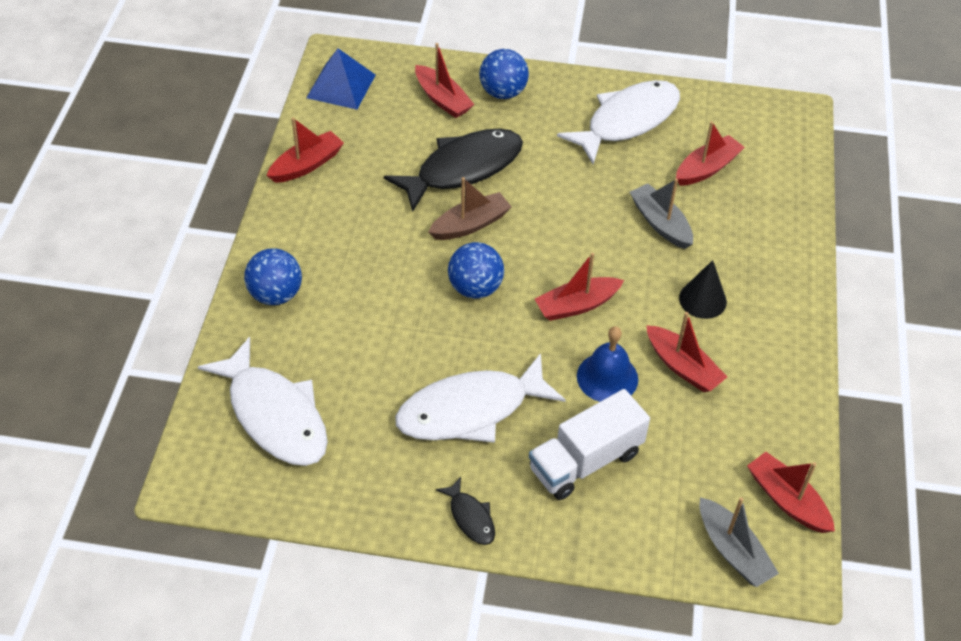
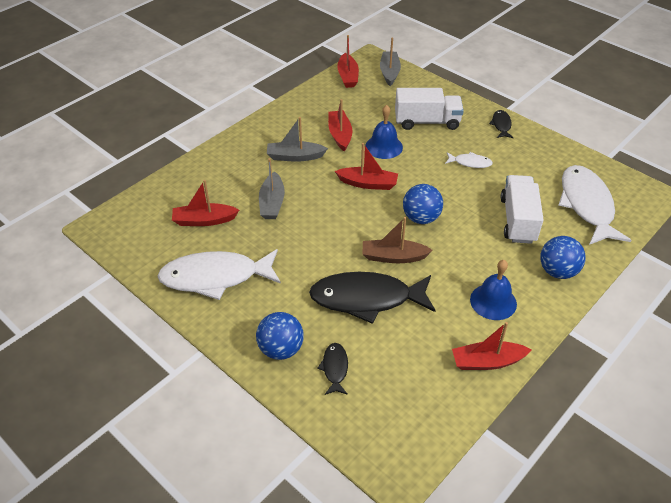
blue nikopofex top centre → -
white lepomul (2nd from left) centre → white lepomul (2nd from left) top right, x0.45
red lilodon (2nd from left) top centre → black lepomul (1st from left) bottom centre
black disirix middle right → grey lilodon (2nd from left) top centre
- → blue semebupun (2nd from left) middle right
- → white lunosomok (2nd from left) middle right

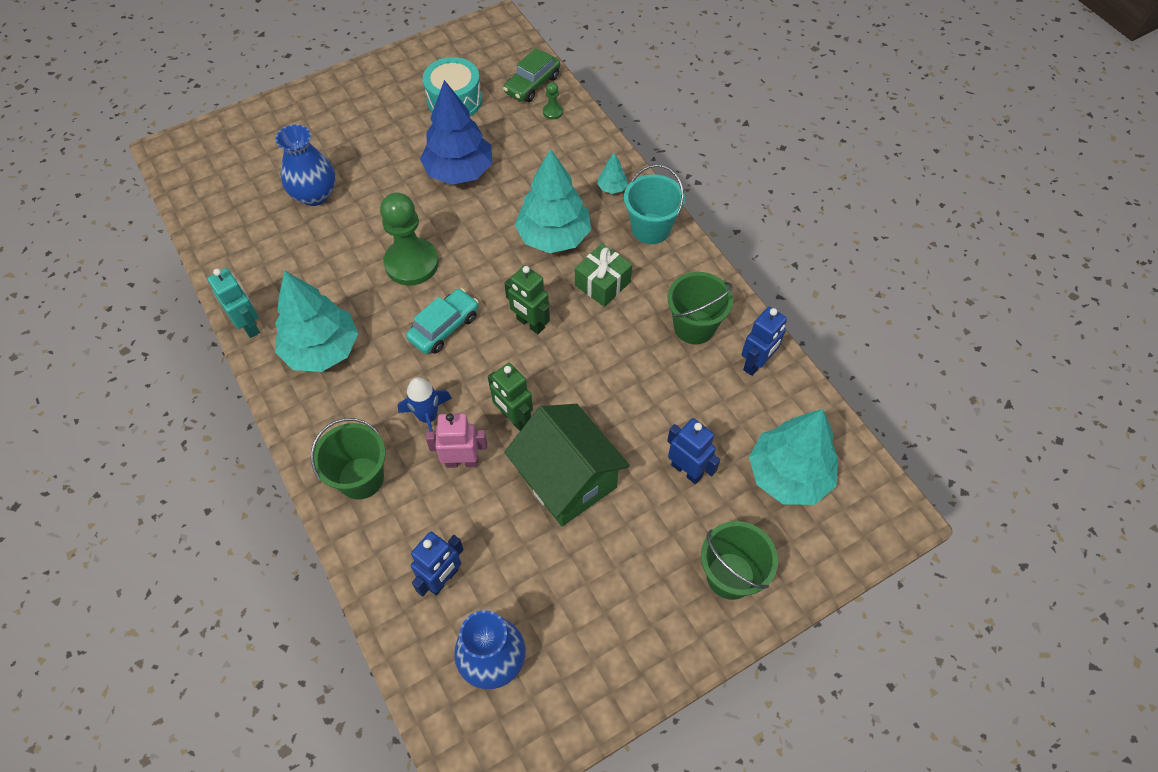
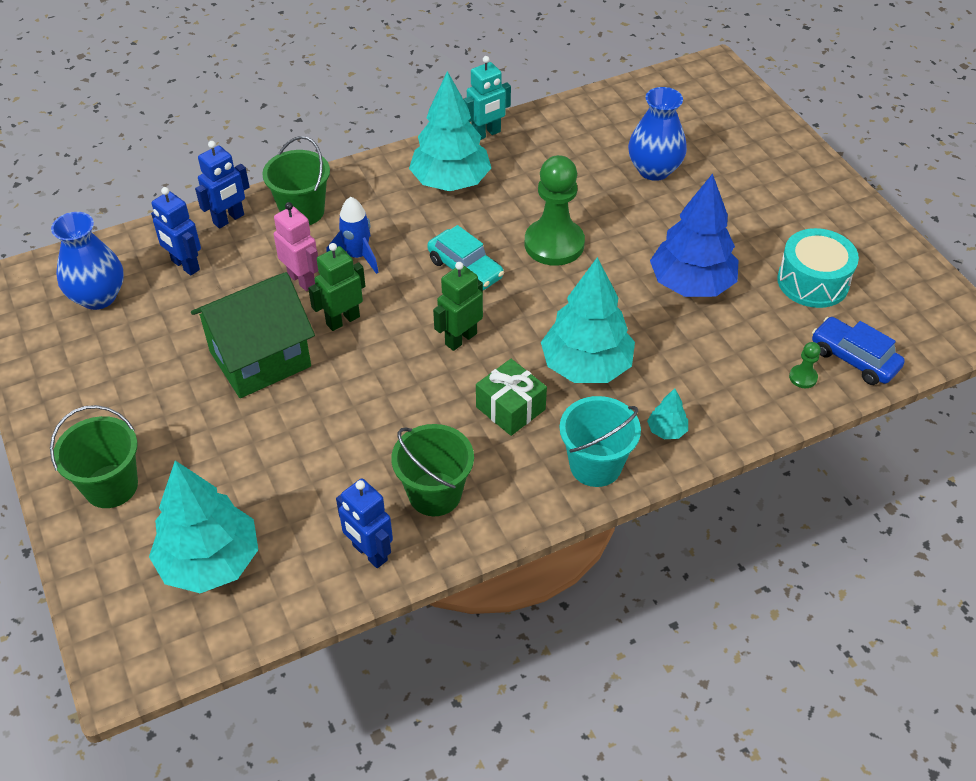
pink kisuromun centre → pink kisuromun top left, 45 degrees counterclockwise
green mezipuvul top centre → blue mezipuvul middle right
blue kisuromun (2nd from left) centre → blue kisuromun (2nd from left) top left, move

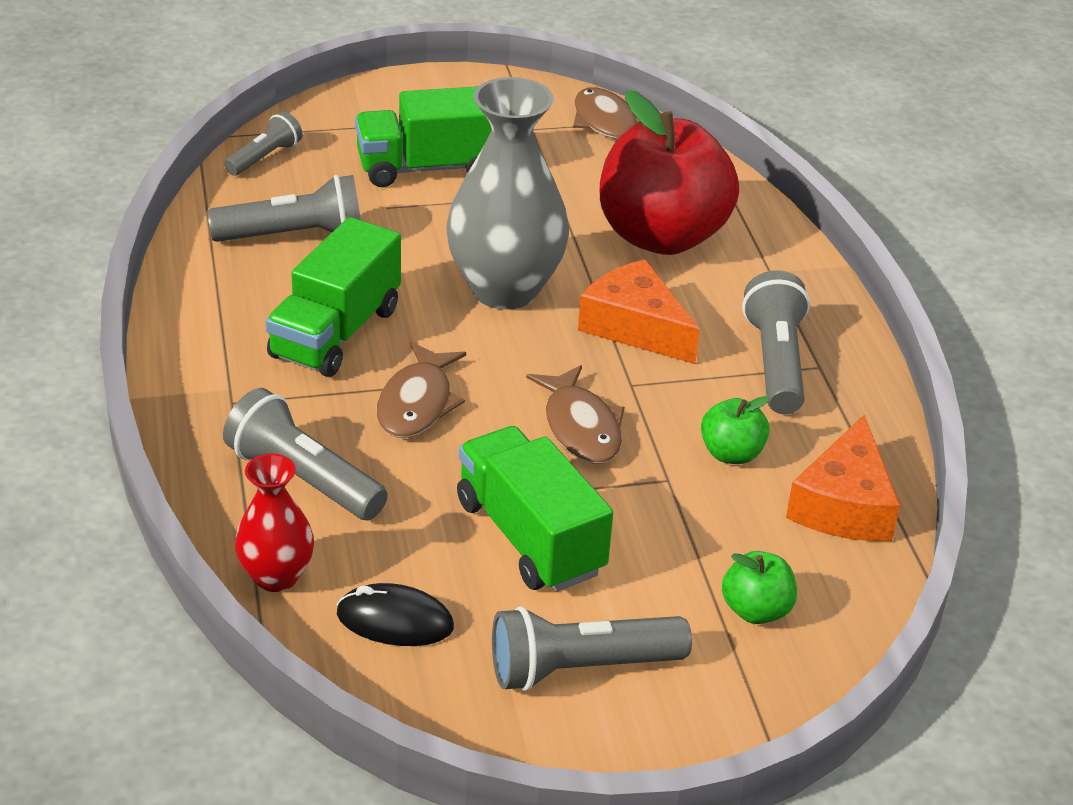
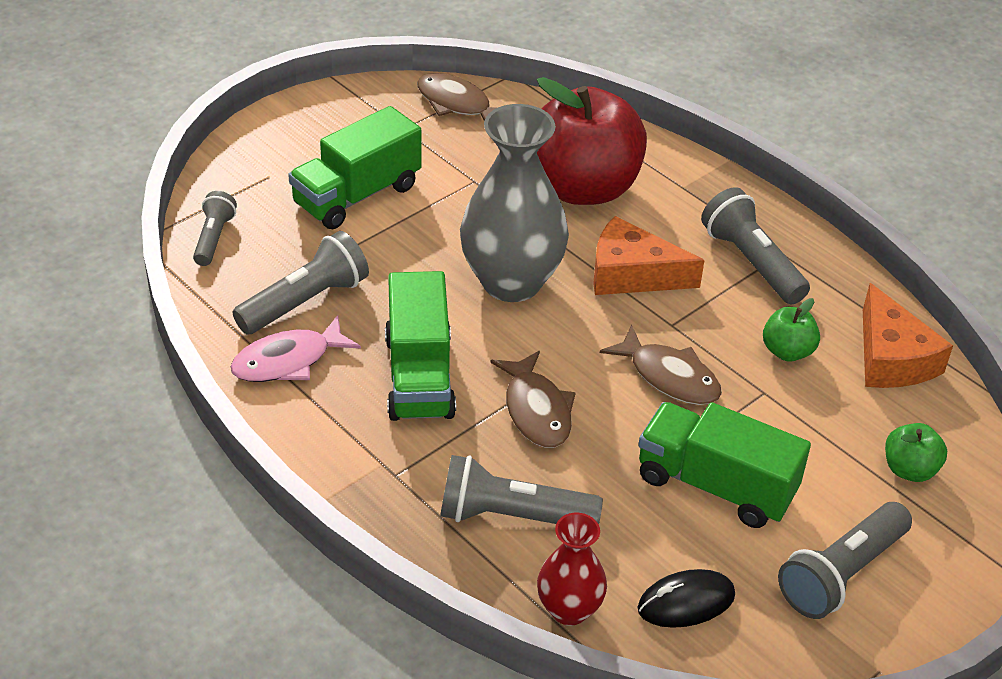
- → pink lepomul middle left

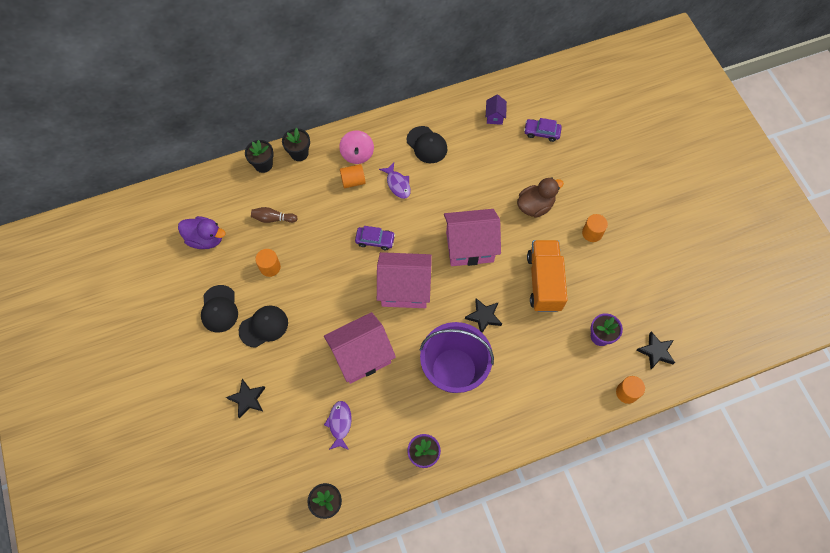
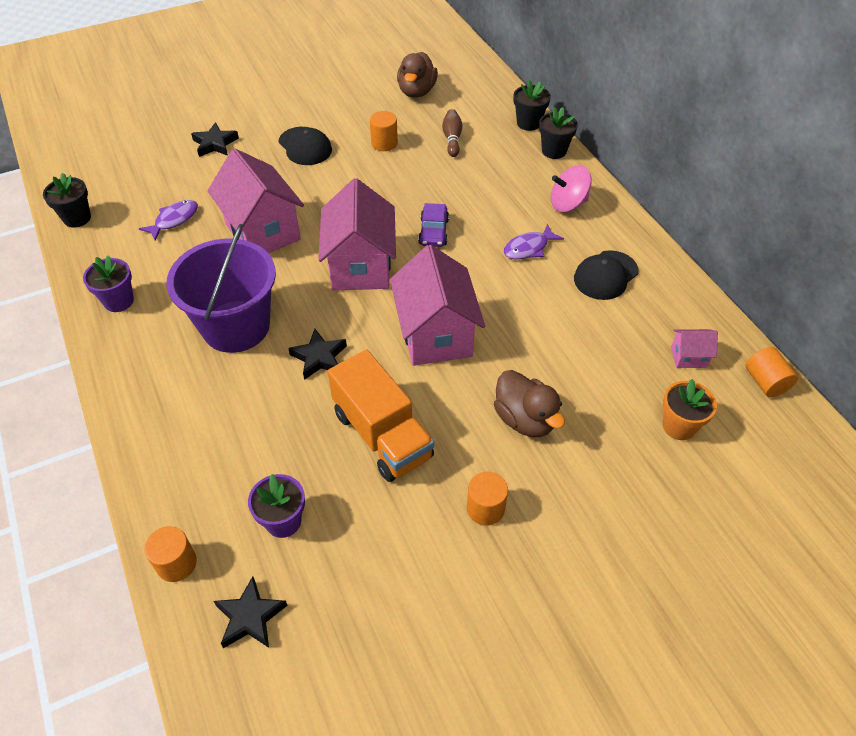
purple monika middle left → brown monika (1st from left) top centre
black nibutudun (1st from left) middle left → -
purple lepomul (1st from left) bottom centre → purple lepomul (1st from left) top left, 45 degrees counterclockwise
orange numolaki (2nd from left in the first image) top centre → orange numolaki (4th from left) middle right, move
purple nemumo top centre → pink nemumo (4th from left) middle right
purple mezipuvul (2nd from left) top centre → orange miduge middle right
orange lunosomok centre, 60 degrees clockwise

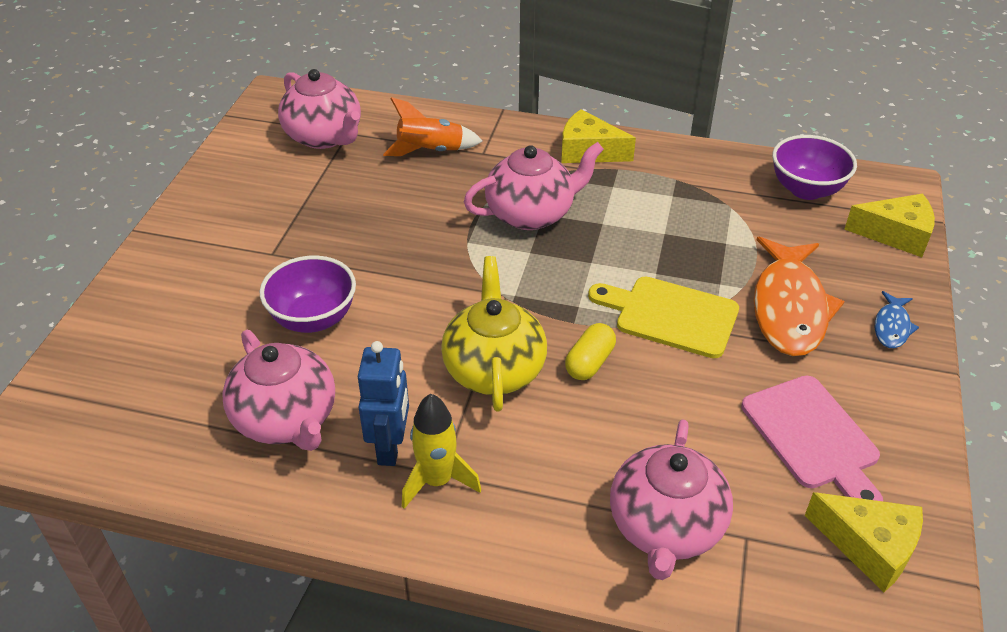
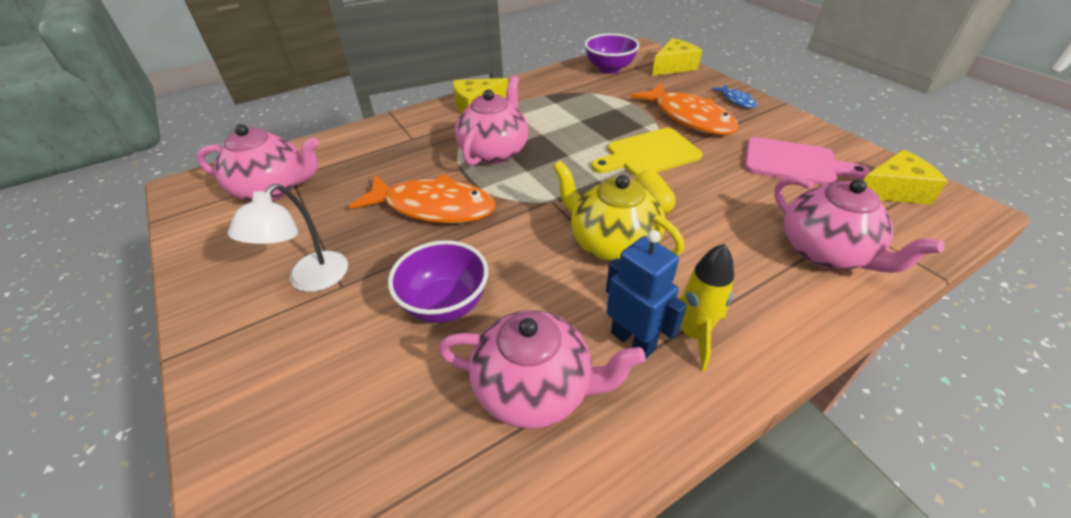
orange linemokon top centre → -
- → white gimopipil middle left
- → orange lepomul (1st from left) centre

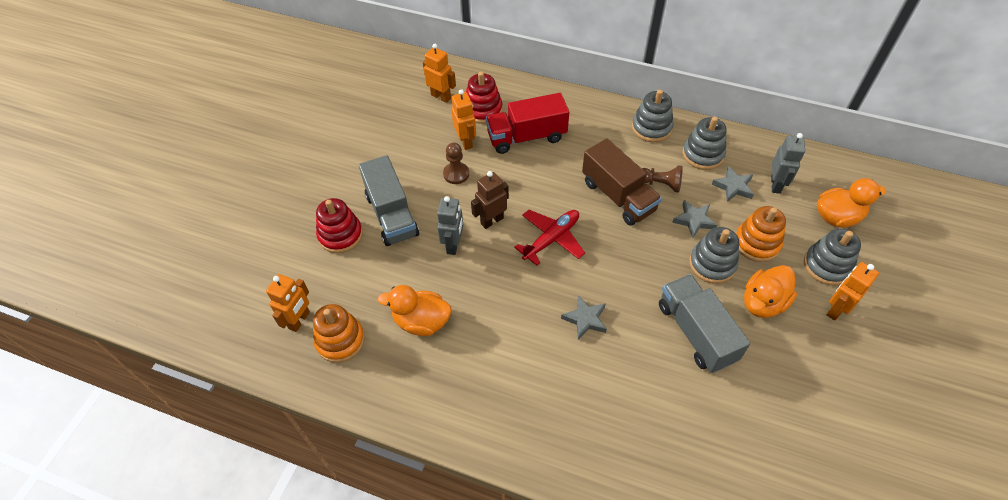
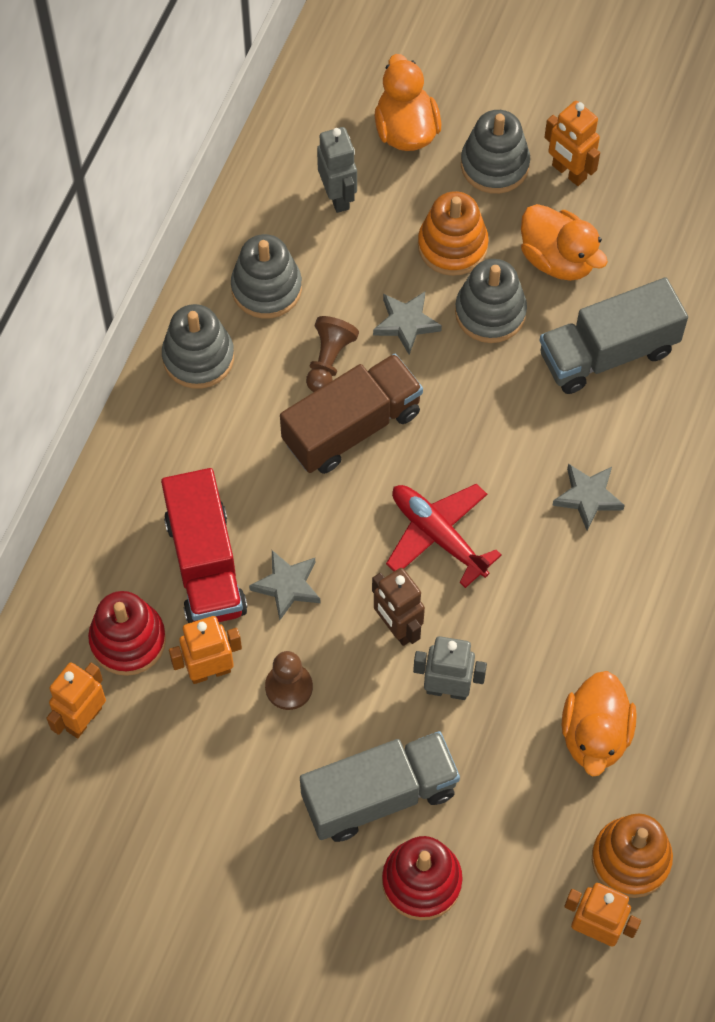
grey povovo (3rd from left in the first image) middle right → grey povovo (1st from left) centre, move
grey kisuromun (2nd from left in the first image) top right → grey kisuromun (1st from left) top centre, 60 degrees clockwise

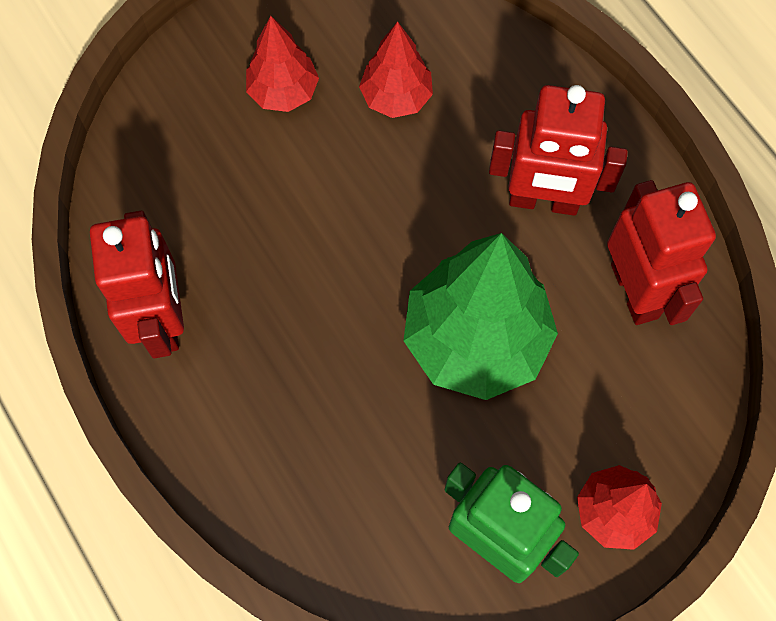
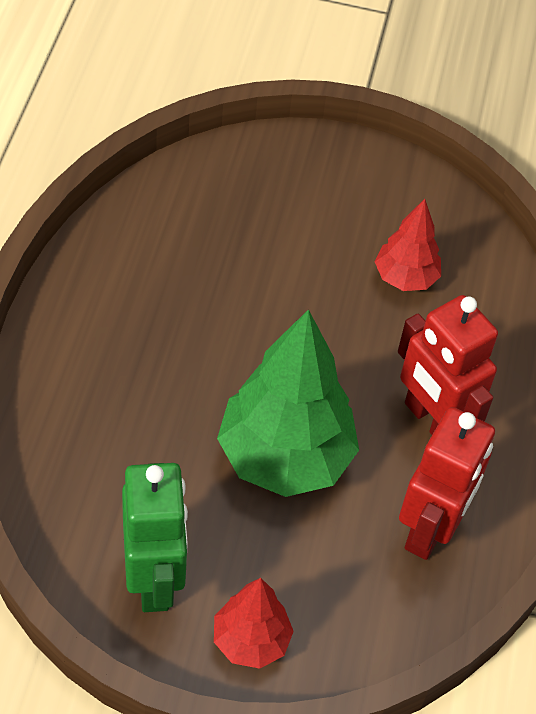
red kisuromun (1st from left) middle left → -
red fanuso (1st from left) top centre → -

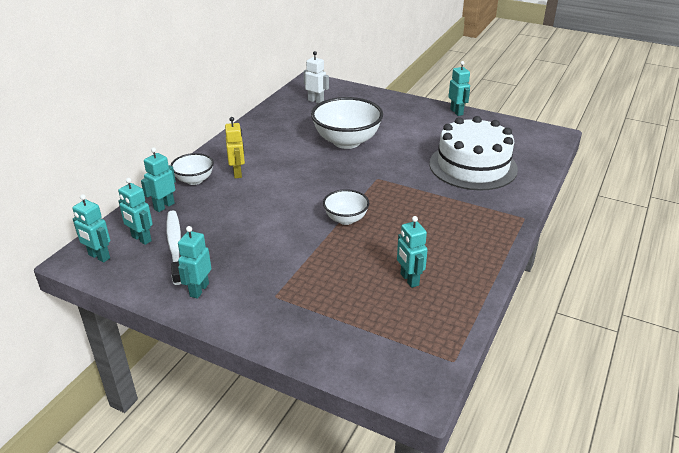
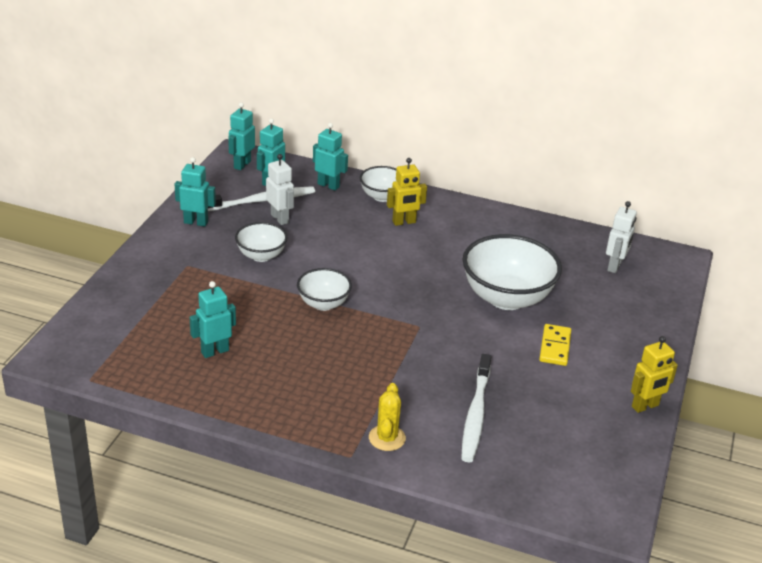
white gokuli middle right → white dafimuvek (2nd from left) bottom centre
turquoise kisuromun (6th from left) top right → yellow kisuromun (2nd from left) middle right
- → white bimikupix (1st from left) centre
- → white kisuromun (1st from left) centre
- → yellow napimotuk bottom centre
- → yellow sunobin middle right

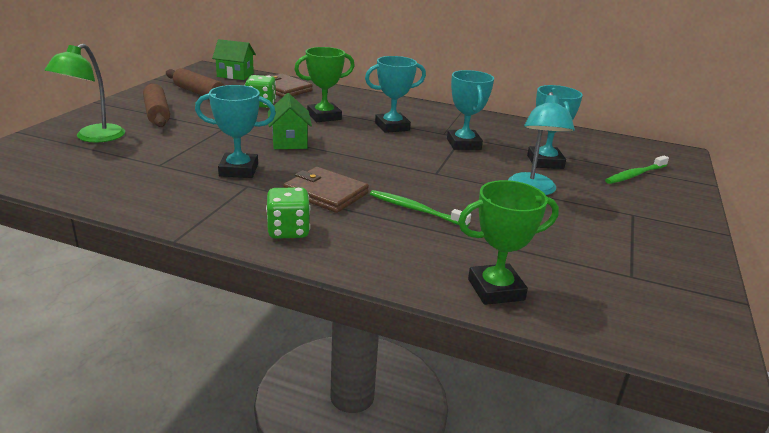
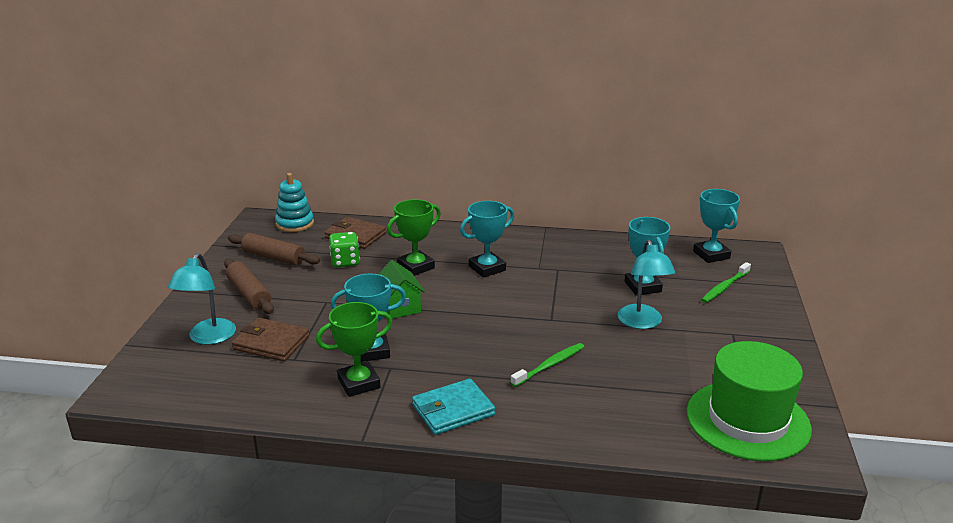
green gimopipil top left → turquoise gimopipil (1st from left) middle left
green nemumo (1st from left) top left → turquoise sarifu middle left
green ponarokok (2nd from left) centre → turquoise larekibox bottom centre
brown larekibox (2nd from left in the first image) centre → brown larekibox (1st from left) middle left, move
green dafimuvek (1st from left) centre → green dafimuvek (1st from left) bottom centre, 120 degrees clockwise
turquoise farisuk (3rd from left in the first image) top centre → turquoise farisuk (4th from left) middle right, move
green farisuk (2nd from left in the first image) centre → green farisuk (1st from left) bottom centre, move
- → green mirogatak bottom right

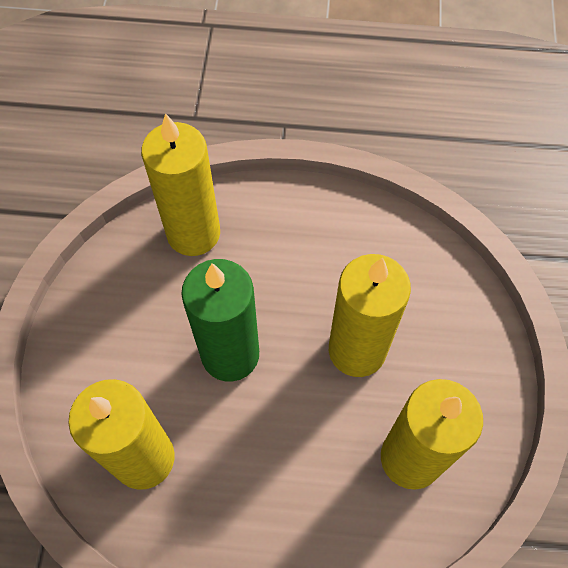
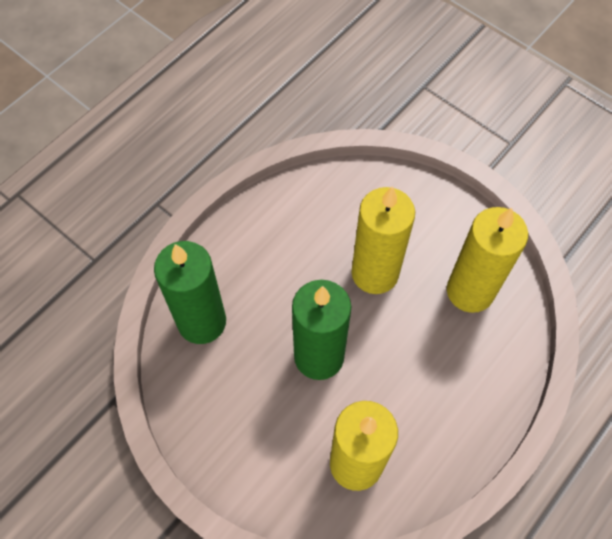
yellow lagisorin (2nd from left) top left → green lagisorin (1st from left) middle left

